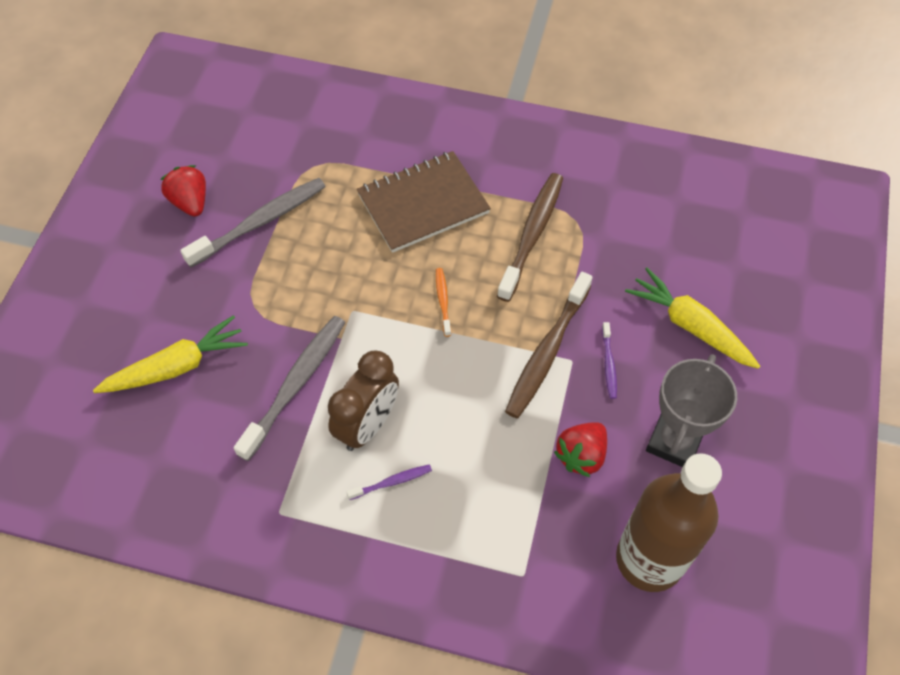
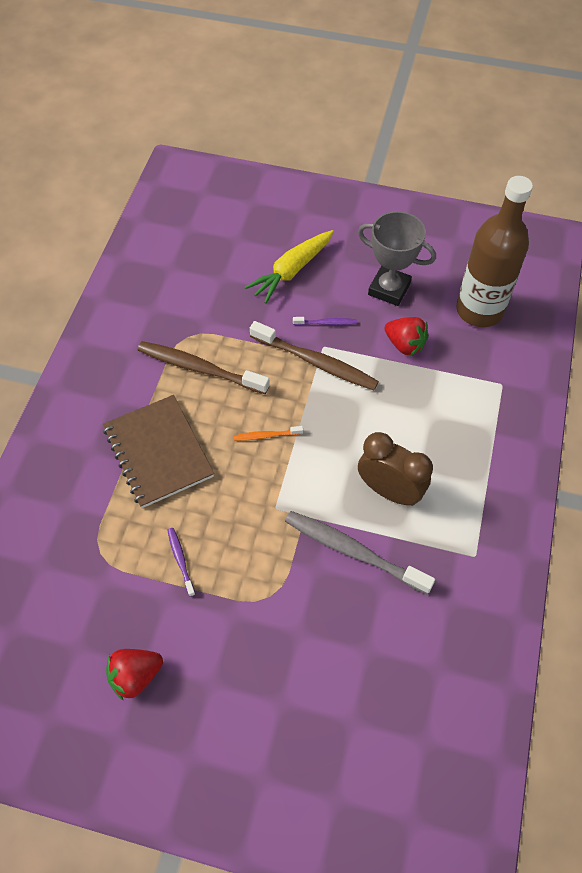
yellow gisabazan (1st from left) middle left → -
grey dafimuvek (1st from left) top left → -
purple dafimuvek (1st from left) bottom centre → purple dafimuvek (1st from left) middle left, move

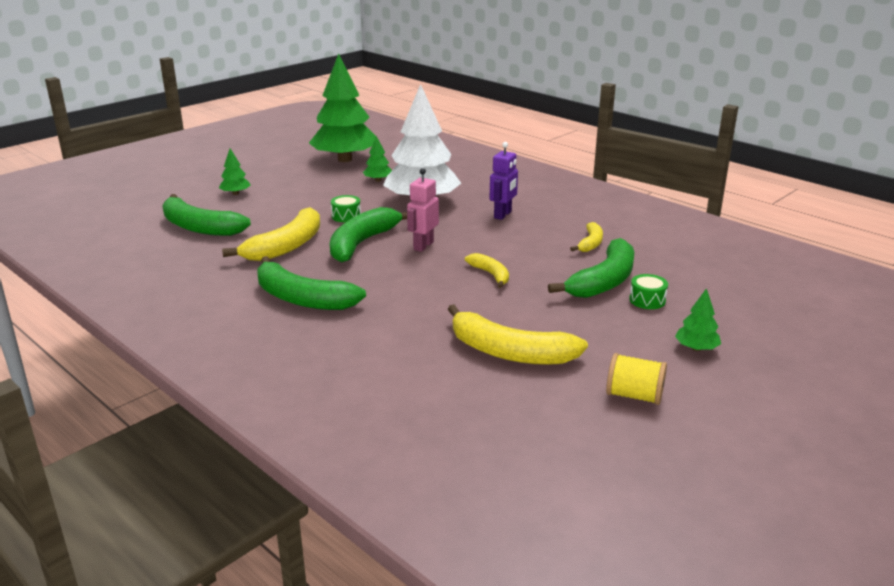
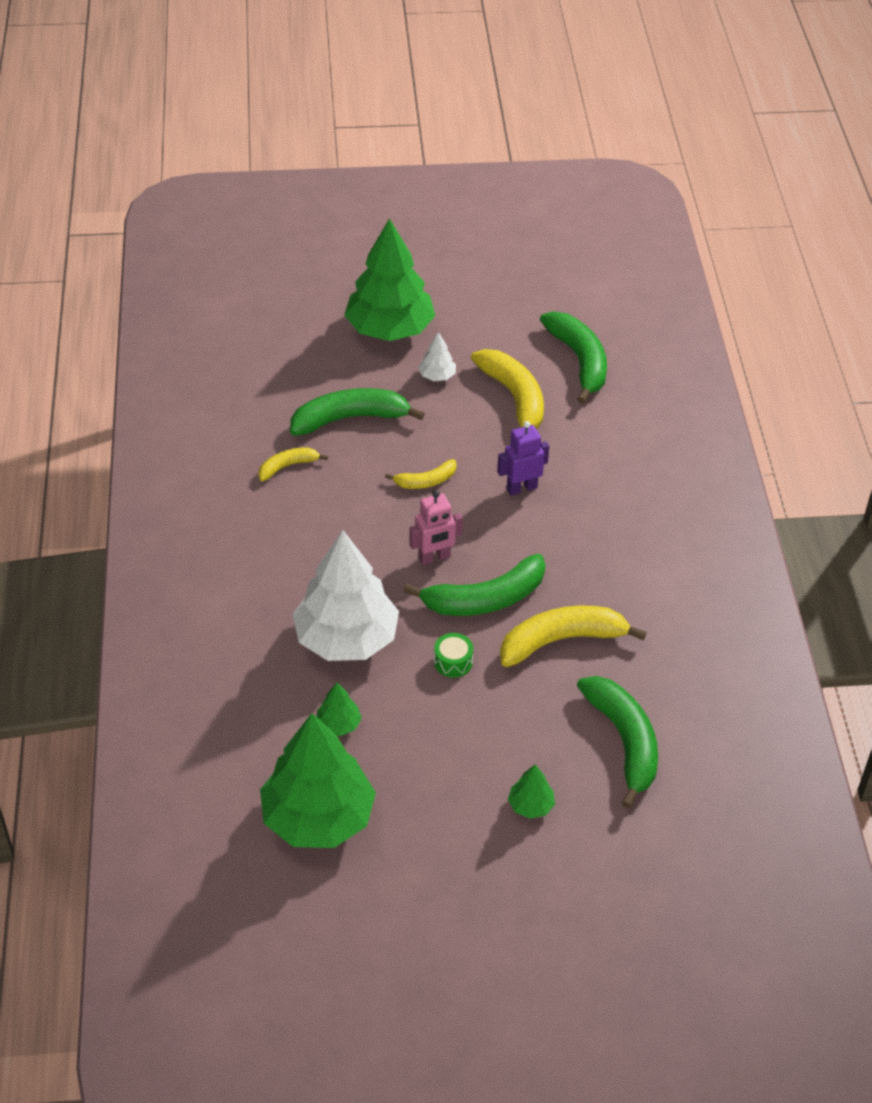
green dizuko (2nd from left in the first image) centre → green dizuko (3rd from left) top centre, move
yellow dizuko (2nd from left) centre, 120 degrees counterclockwise
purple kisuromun top centre → purple kisuromun centre, move
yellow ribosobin middle right → -
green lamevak (2nd from left) middle right → -
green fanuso (4th from left in the first image) middle right → green fanuso (3rd from left) top centre, x2.41
- → white fanuso (2nd from left) top centre

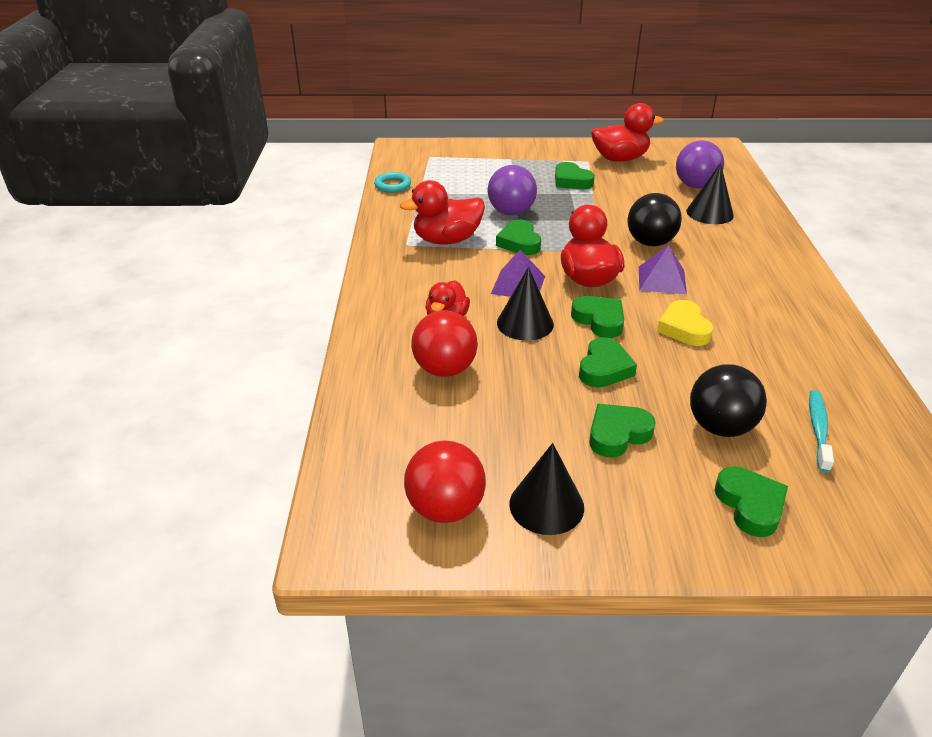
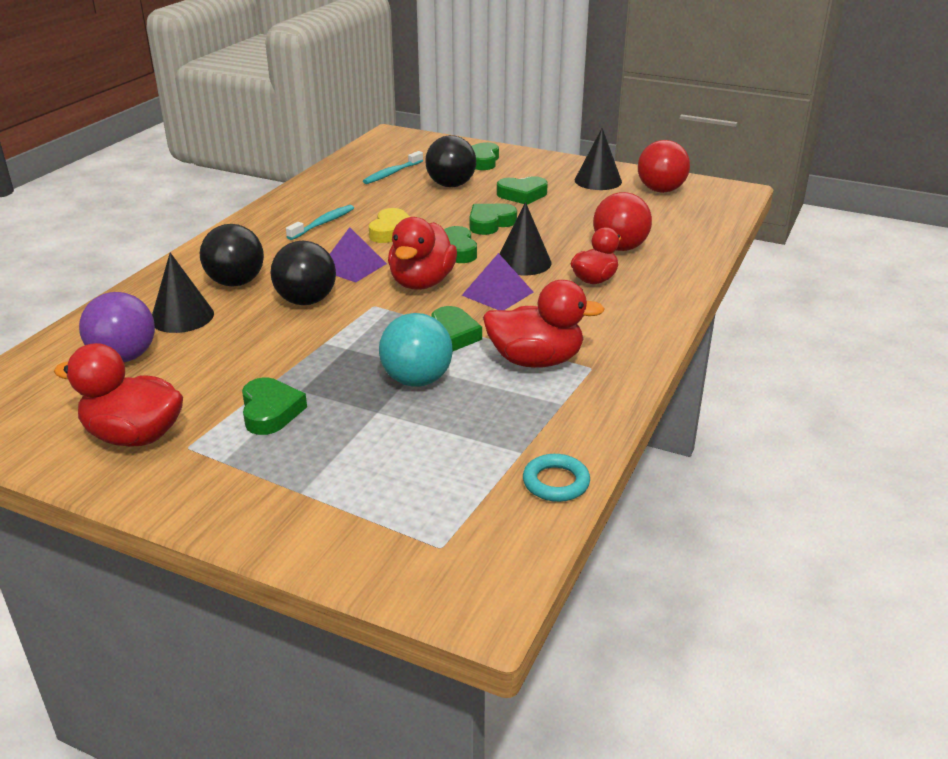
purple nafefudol (1st from left) top centre → turquoise nafefudol centre
- → black nafefudol (1st from left) middle left
- → turquoise dafimuvek (1st from left) top centre

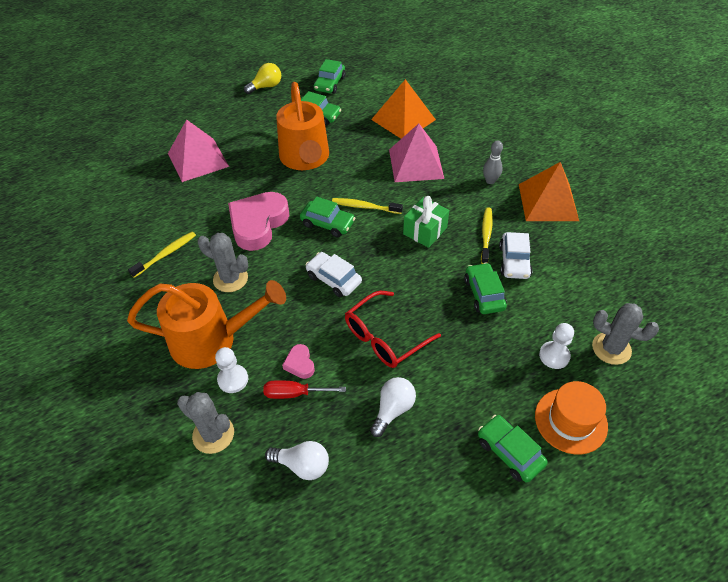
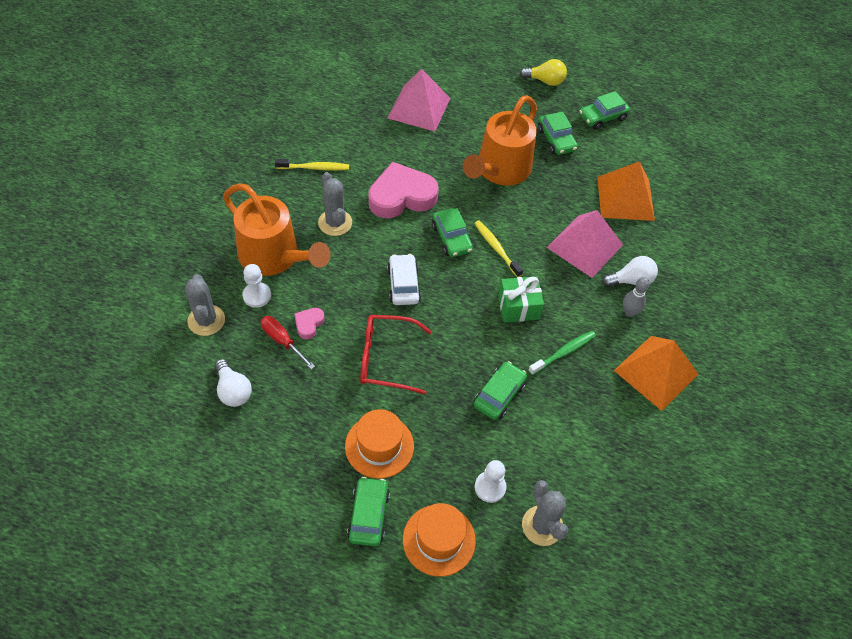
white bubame (2nd from left) bottom centre → white bubame (2nd from left) middle right, move
yellow dafimuvek (3rd from left) middle right → green dafimuvek centre
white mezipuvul (2nd from left) middle right → -
- → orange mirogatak (1st from left) bottom centre

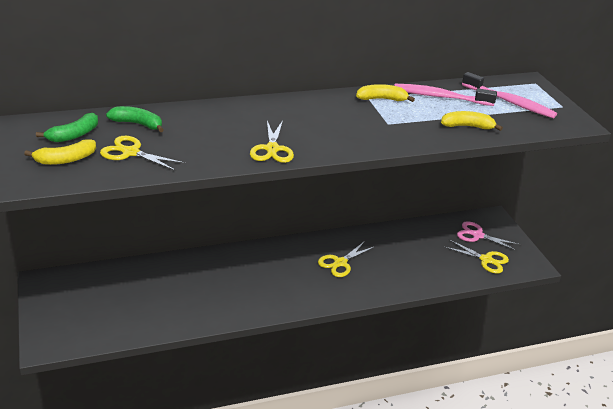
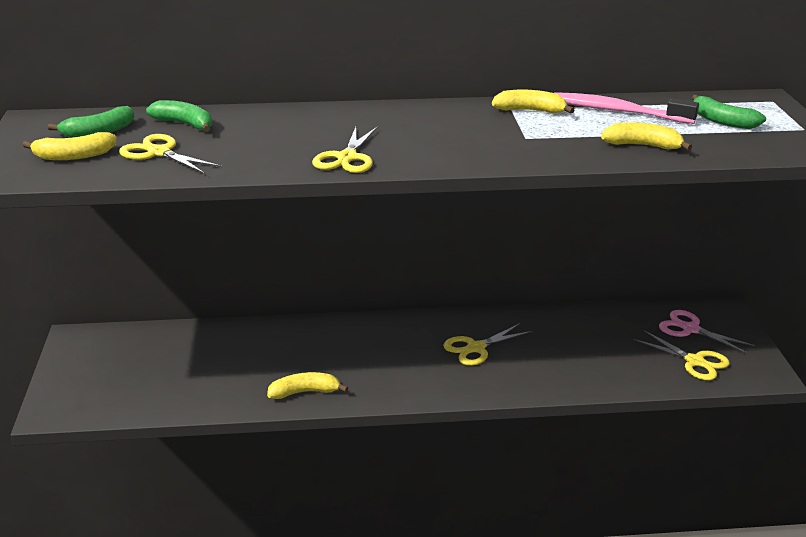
pink dafimuvek (2nd from left) top right → green dizuko (3rd from left) top right
- → yellow dizuko (2nd from left) bottom centre

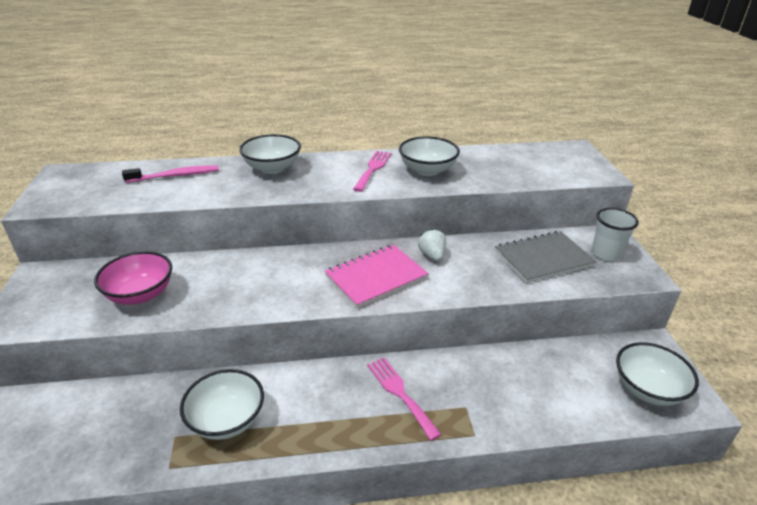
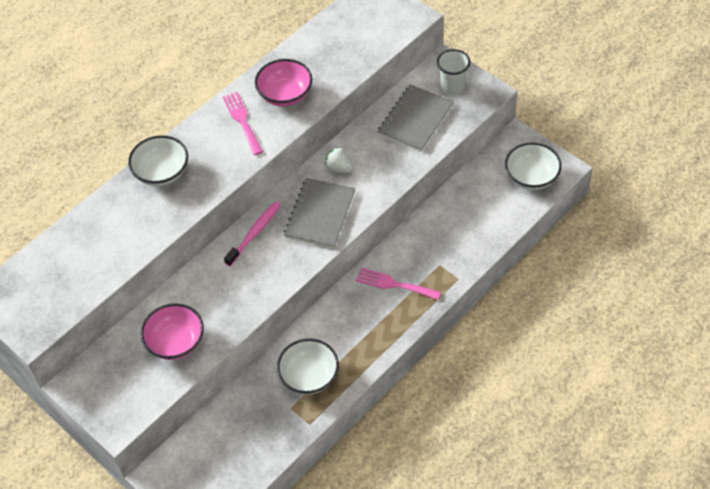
pink dafimuvek middle left → pink dafimuvek centre, move
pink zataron centre → grey zataron (1st from left) centre
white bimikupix (3rd from left) top centre → pink bimikupix (2nd from left) top centre

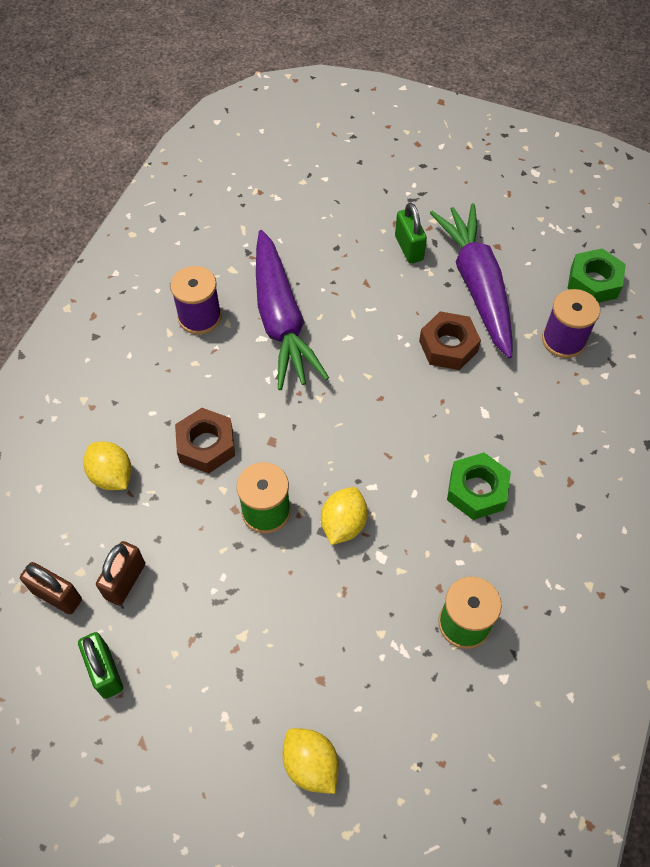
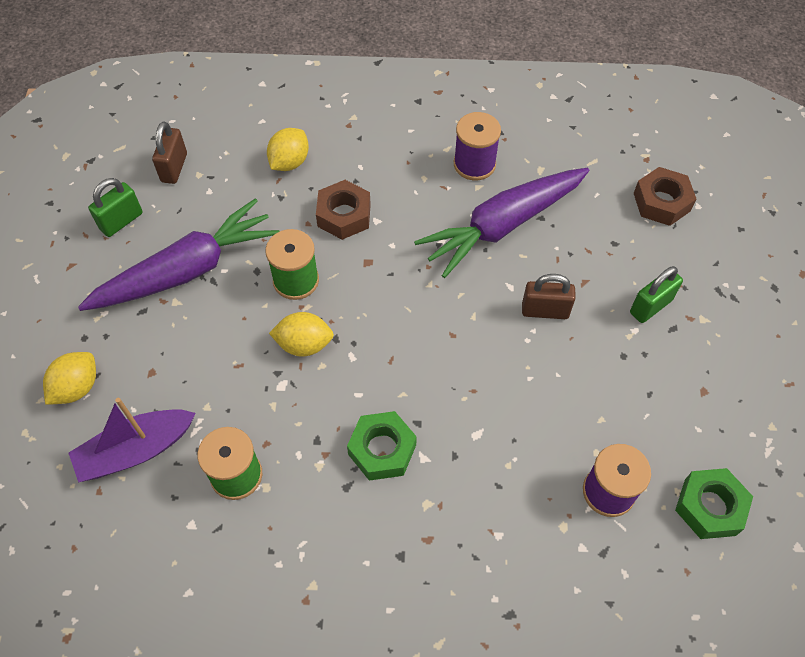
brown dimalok (2nd from left) middle left → brown dimalok (2nd from left) middle right, move
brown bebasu (2nd from left) middle right → brown bebasu (2nd from left) top right, move
purple gisabazan (2nd from left in the first image) top right → purple gisabazan (1st from left) middle left, move
- → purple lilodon bottom left

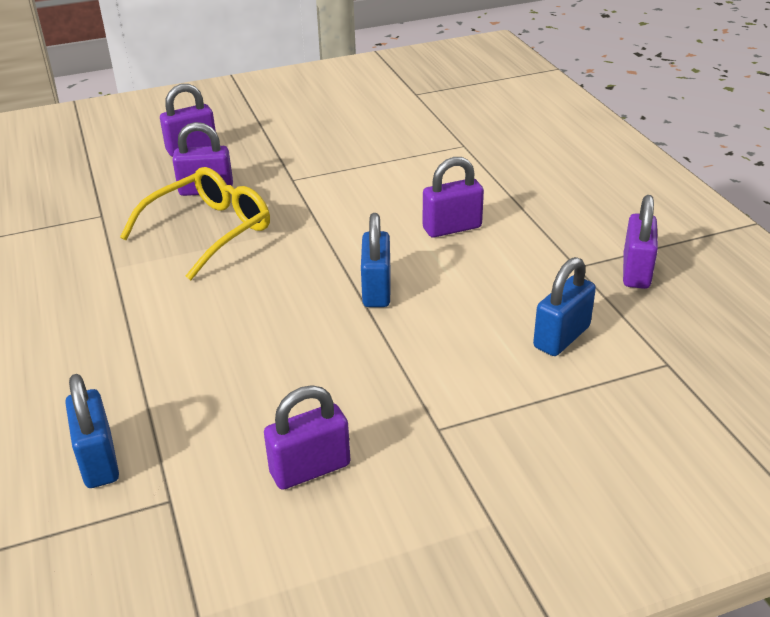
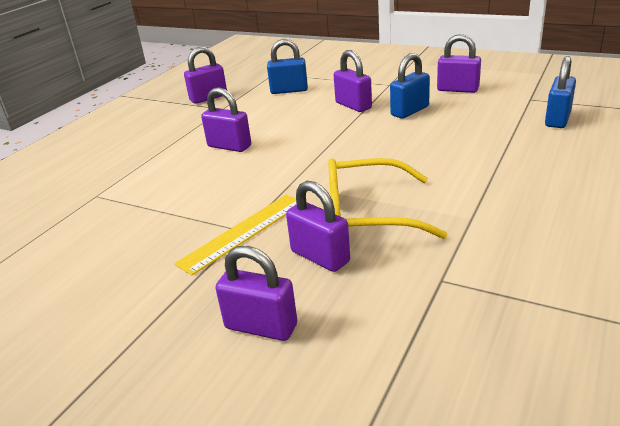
blue dimalok (2nd from left) centre → blue dimalok (2nd from left) top centre, move
- → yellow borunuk centre
- → purple dimalok (5th from left) top centre

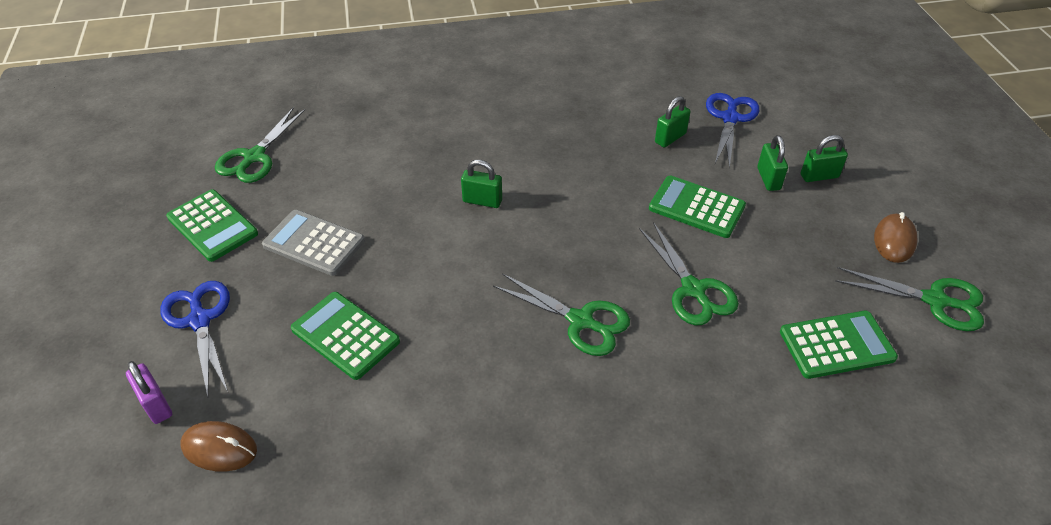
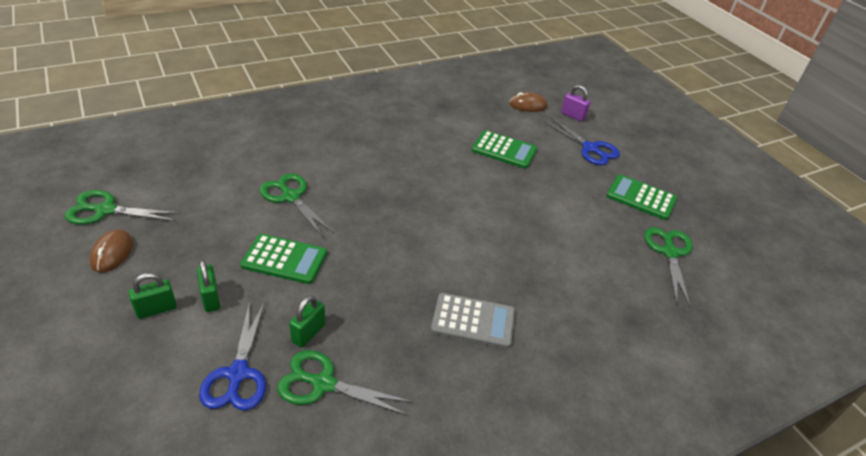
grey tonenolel middle left → grey tonenolel bottom centre, move
green dimalok (1st from left) centre → -
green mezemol (2nd from left in the first image) centre → green mezemol (3rd from left) bottom centre, move
green tonenolel (4th from left) middle right → -

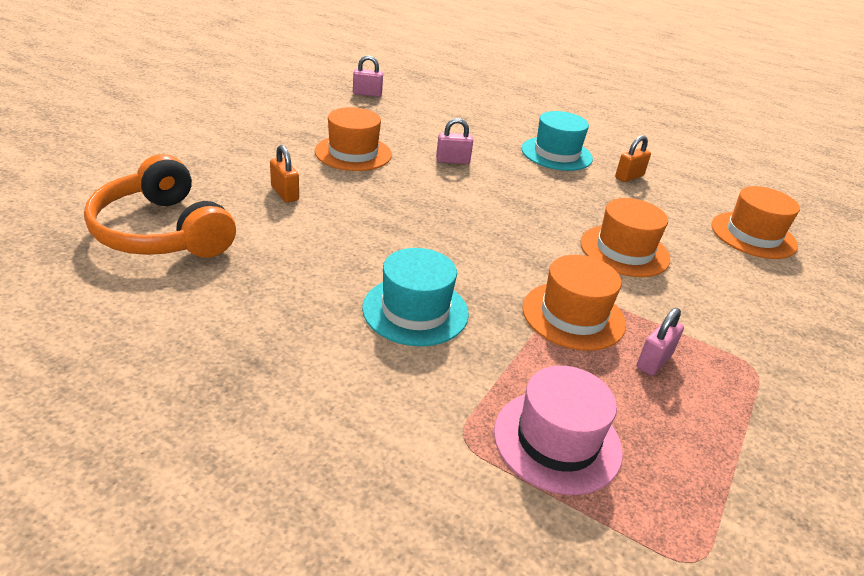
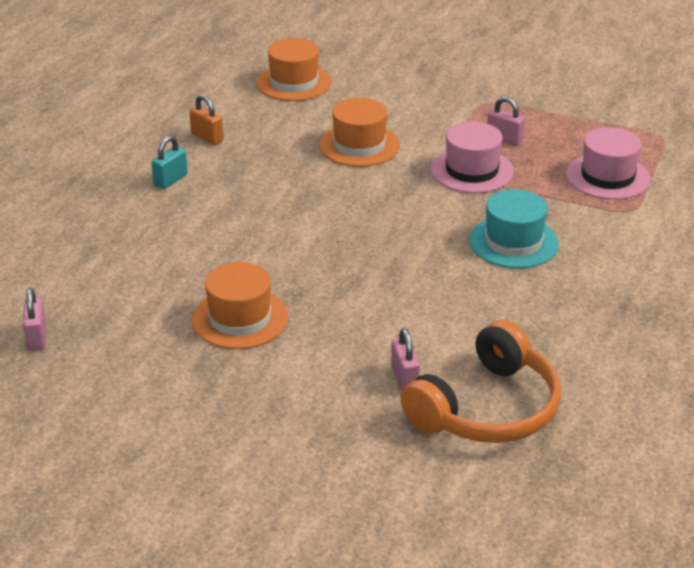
orange dimalok (1st from left) top left → -
pink dimalok (2nd from left) top centre → pink dimalok (2nd from left) centre, move
turquoise mirogatak (2nd from left) top centre → turquoise dimalok top left
orange mirogatak (2nd from left) centre → pink mirogatak (1st from left) top right

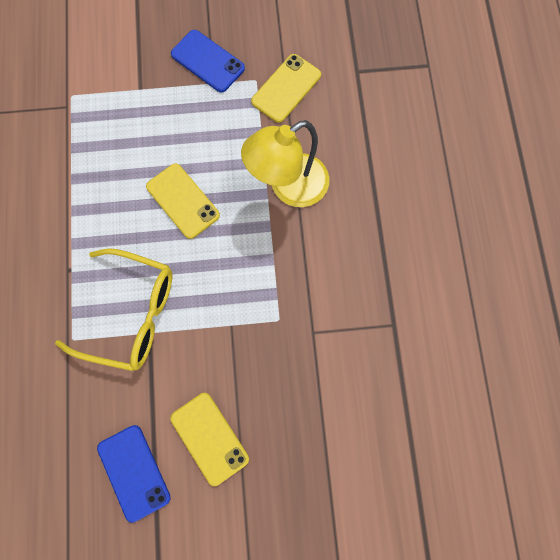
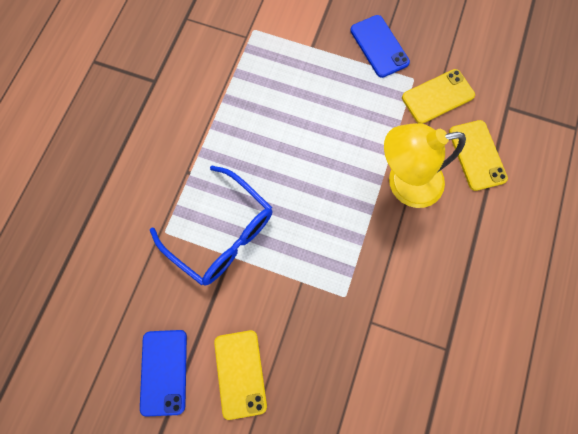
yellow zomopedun middle left → blue zomopedun centre
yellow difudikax (1st from left in the first image) middle left → yellow difudikax (3rd from left) middle right, move

